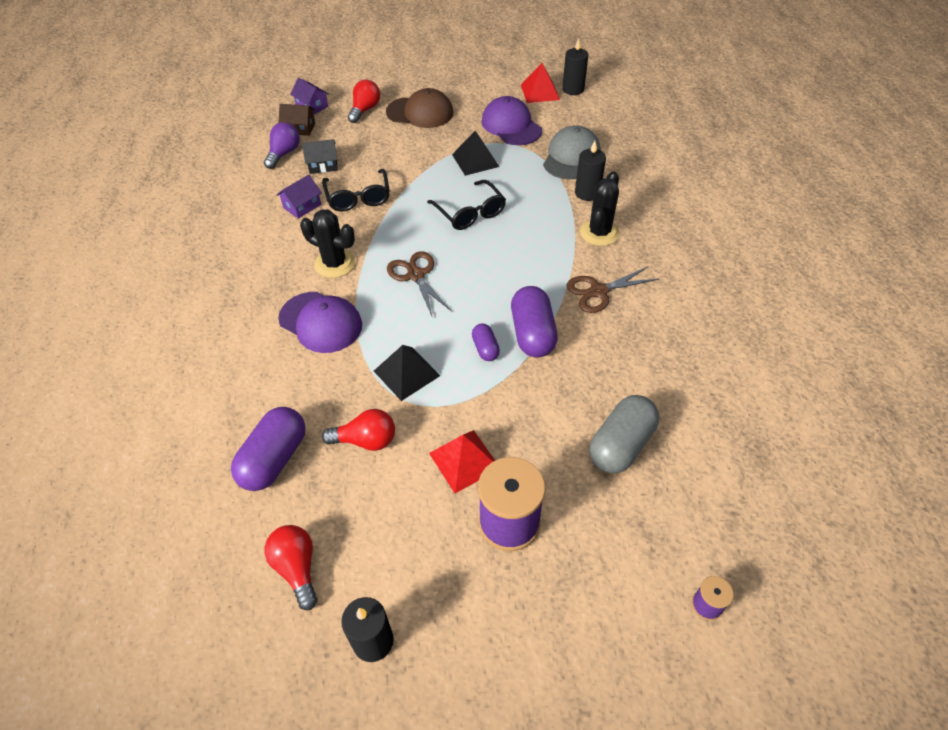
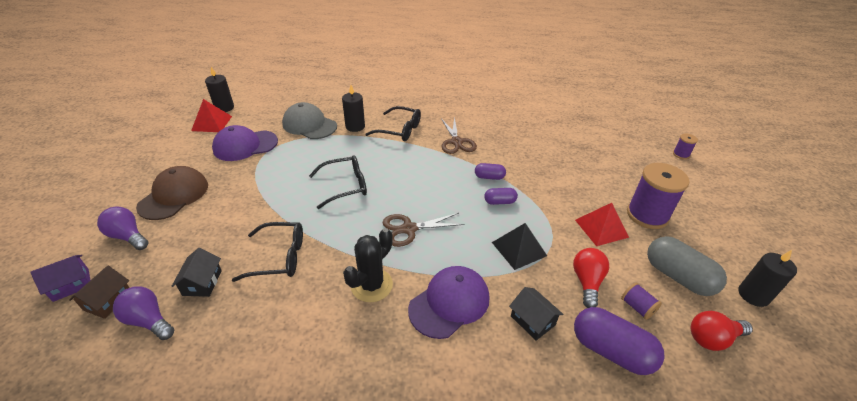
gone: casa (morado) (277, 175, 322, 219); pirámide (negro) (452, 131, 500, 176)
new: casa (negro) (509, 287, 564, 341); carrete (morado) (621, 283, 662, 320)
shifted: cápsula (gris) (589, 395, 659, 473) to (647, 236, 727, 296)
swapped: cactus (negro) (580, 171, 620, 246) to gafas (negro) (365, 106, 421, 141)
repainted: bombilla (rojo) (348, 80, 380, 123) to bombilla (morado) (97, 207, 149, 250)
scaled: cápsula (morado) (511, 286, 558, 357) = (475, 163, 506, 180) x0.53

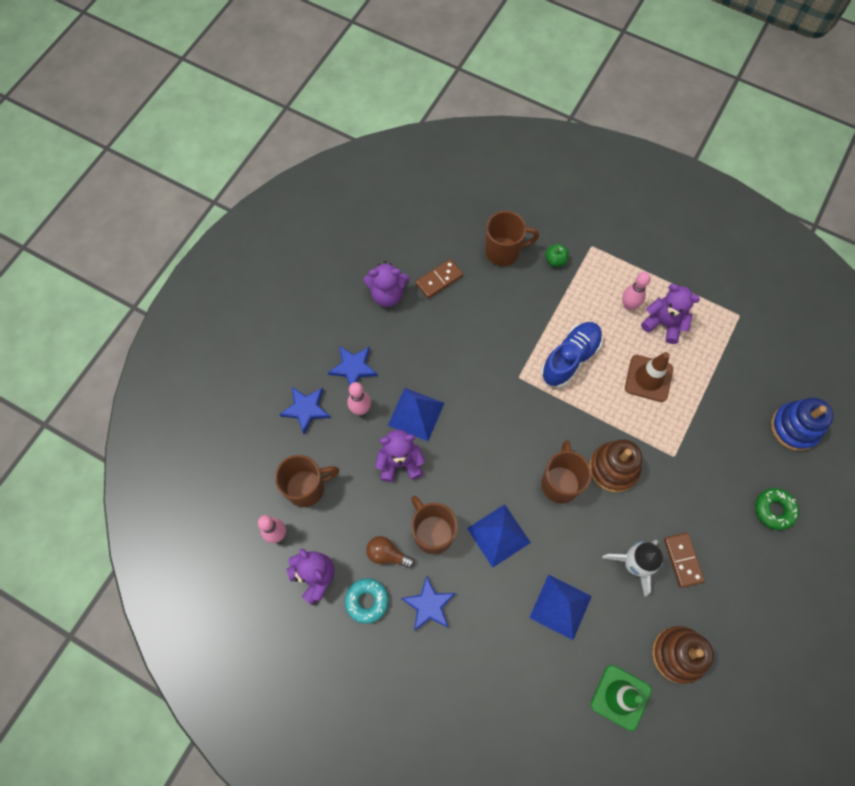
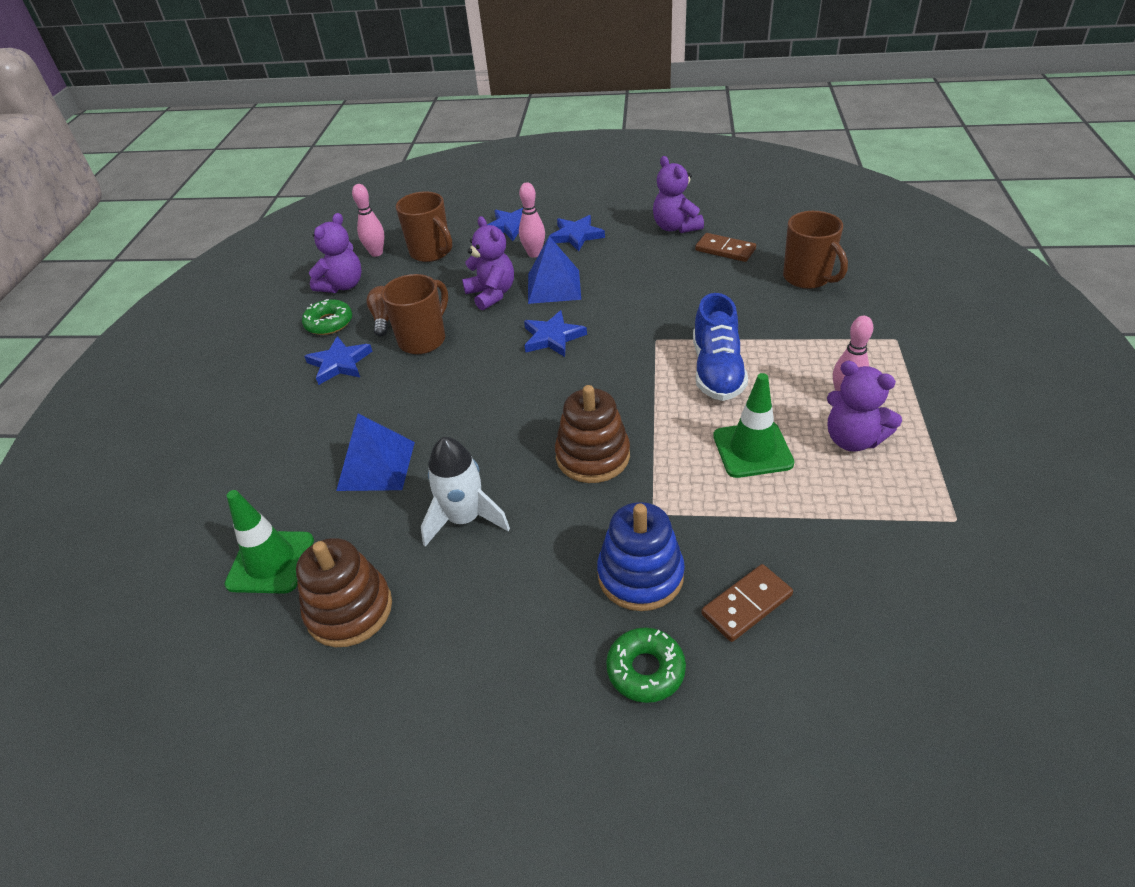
gone: pirámide (azul) (467, 504, 531, 568); taza (marrón) (541, 440, 591, 503); manzana (verde) (545, 244, 569, 267)
new: estrella (azul) (524, 310, 587, 357)
shifted: ficha de dominó (marrón) (664, 533, 705, 588) to (701, 564, 793, 642); juguete apilable (azul) (771, 398, 833, 451) to (597, 502, 685, 611)
repainted: rosquilla (turquesa) (345, 578, 389, 624) to rosquilla (verde) (302, 299, 352, 335); cono de tráfico (marrón) (625, 352, 673, 402) to cono de tráfico (verde) (713, 373, 794, 478)
rotated: zapato (azul) (541, 322, 603, 388) = (693, 293, 748, 401) 75 degrees clockwise; osito (morado) (641, 284, 700, 344) = (827, 361, 902, 452) 120 degrees clockwise

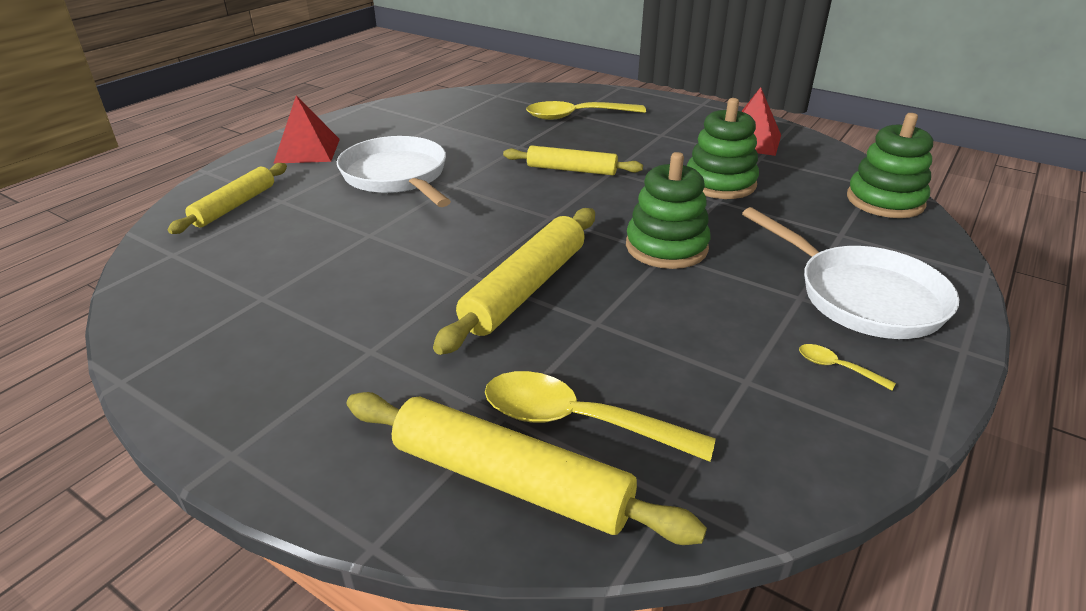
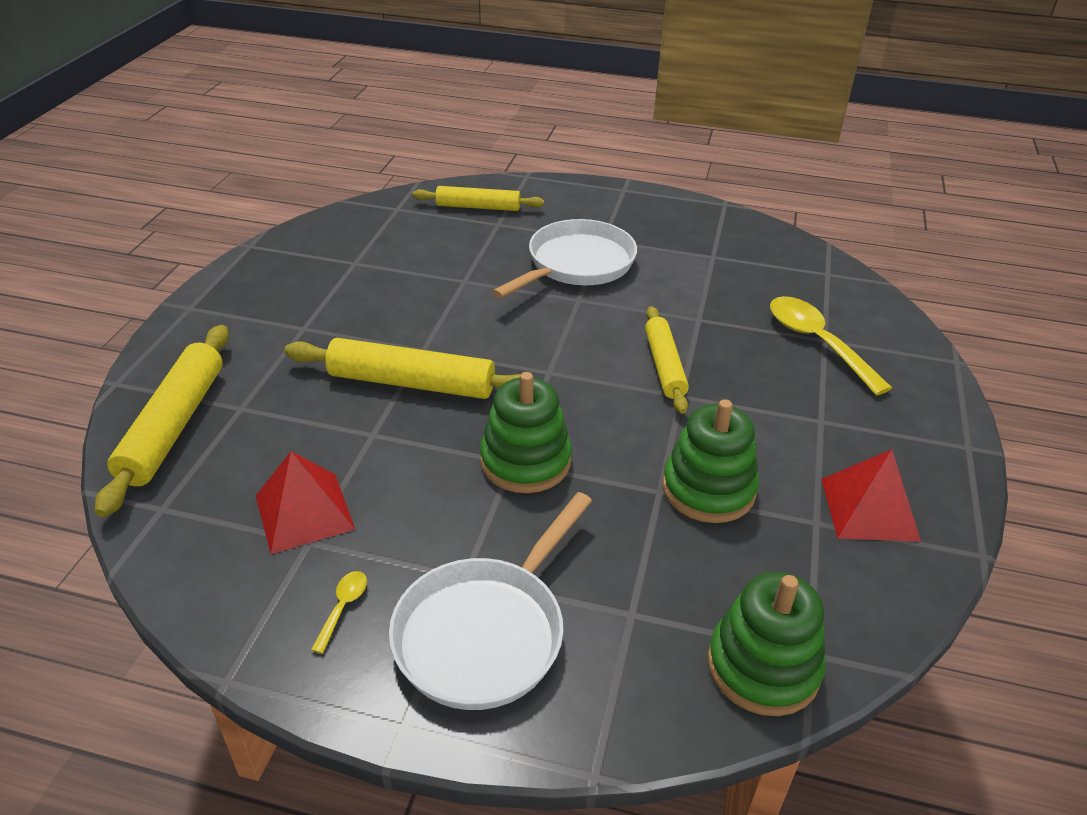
gone: cuchara (amarillo) (485, 371, 716, 462)
shifted: pirámide (rojo) (273, 96, 340, 164) to (255, 451, 355, 554)

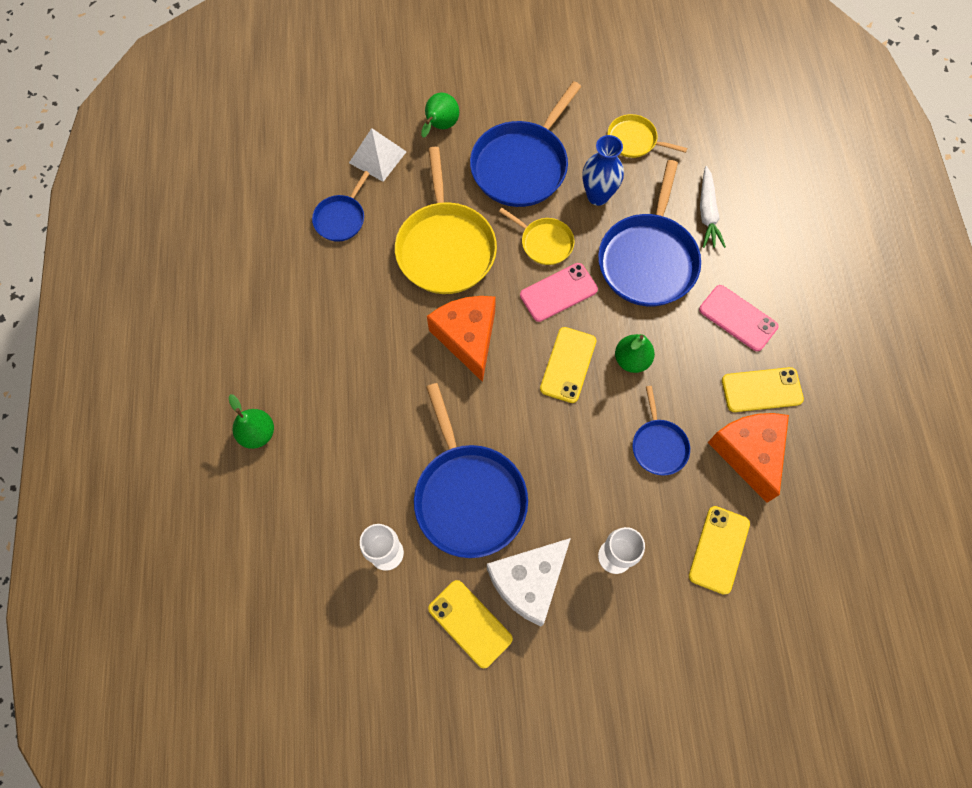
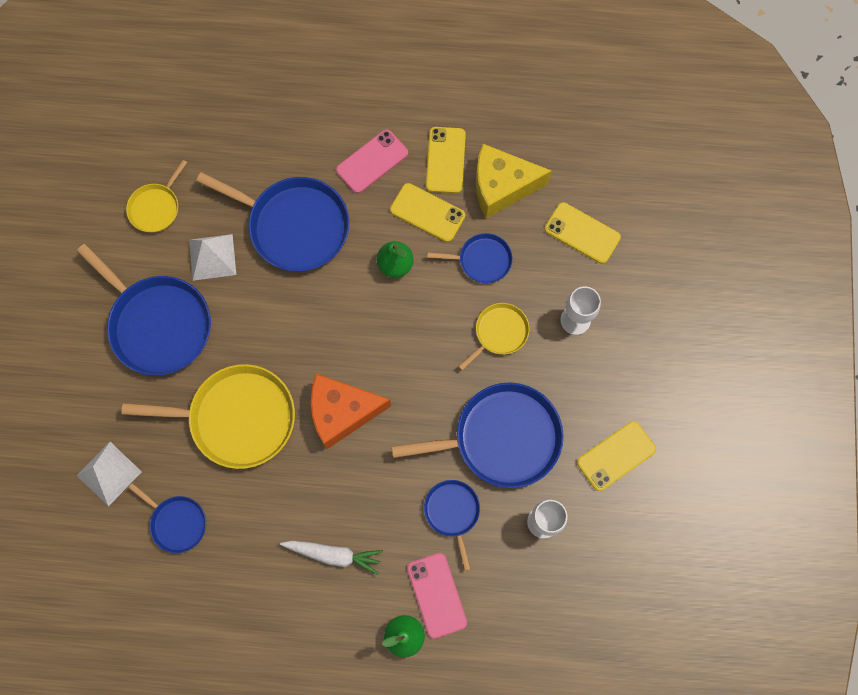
gone: pera (verde) (421, 93, 459, 138); queso (blanco) (487, 538, 571, 626)
new: sartén (azul) (424, 480, 480, 571)
shifted: sartén (amarillo) (499, 208, 574, 265) to (458, 303, 530, 371); móvil (rosa) (520, 263, 598, 322) to (407, 553, 467, 639); móvil (amarillo) (540, 327, 596, 403) to (390, 183, 466, 242); zanahoria (blanco) (700, 166, 726, 248) to (280, 540, 383, 575)
swapped: florero (azul) (583, 135, 624, 206) to pirámide (blanco) (189, 234, 236, 281)
repainted: queso (naranja) (707, 413, 789, 503) to queso (amarillo) (476, 144, 552, 219)

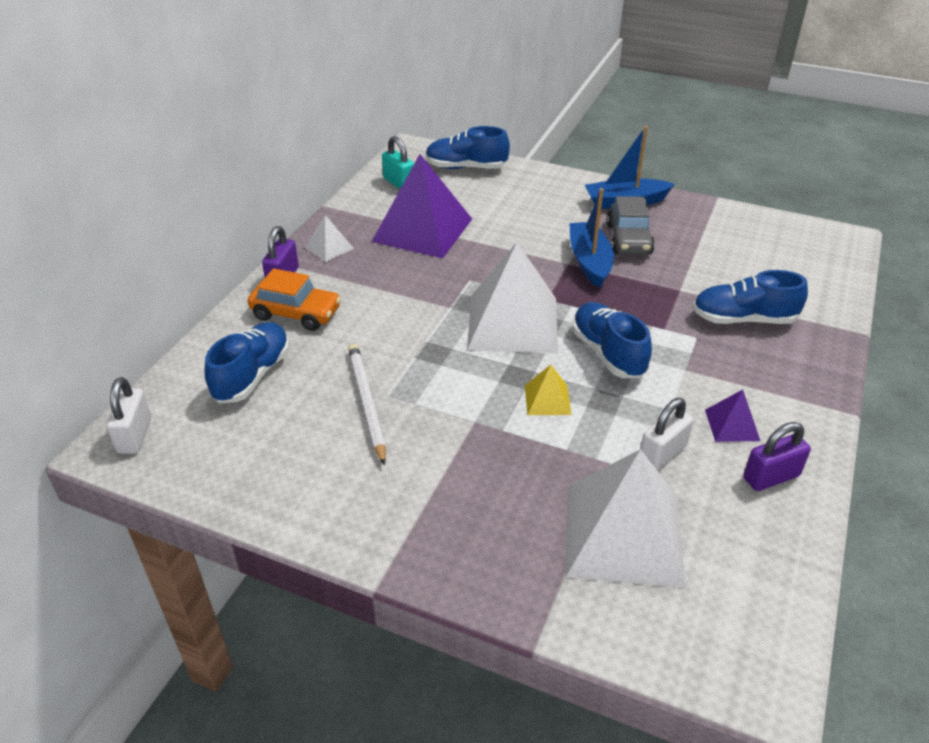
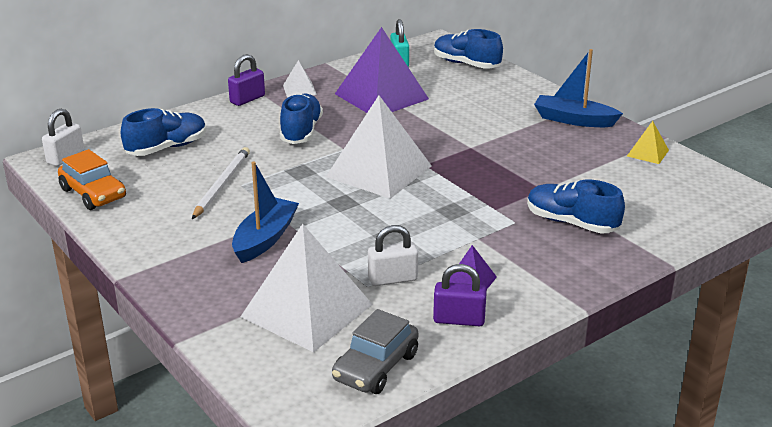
shifted: coche (naranja) (248, 268, 341, 331) to (58, 149, 126, 210); pirámide (amarillo) (525, 365, 571, 415) to (627, 121, 669, 164); barco (azul) (569, 188, 614, 288) to (232, 161, 299, 263); zapato (azul) (572, 302, 652, 378) to (280, 93, 323, 144); coche (gris) (607, 196, 655, 254) to (332, 309, 418, 394)

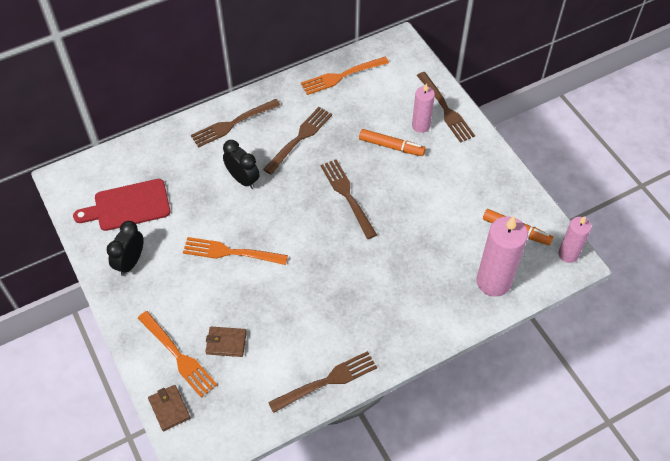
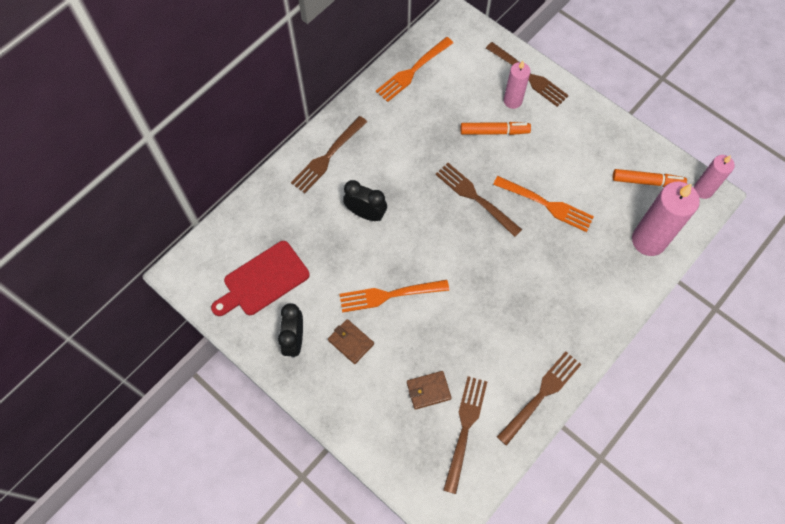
shifted: tenedor (naranja) (138, 311, 217, 398) to (493, 176, 594, 232); cartera (marrón) (148, 385, 190, 431) to (328, 319, 374, 364); tenedor (marrón) (263, 107, 332, 175) to (443, 376, 487, 494)

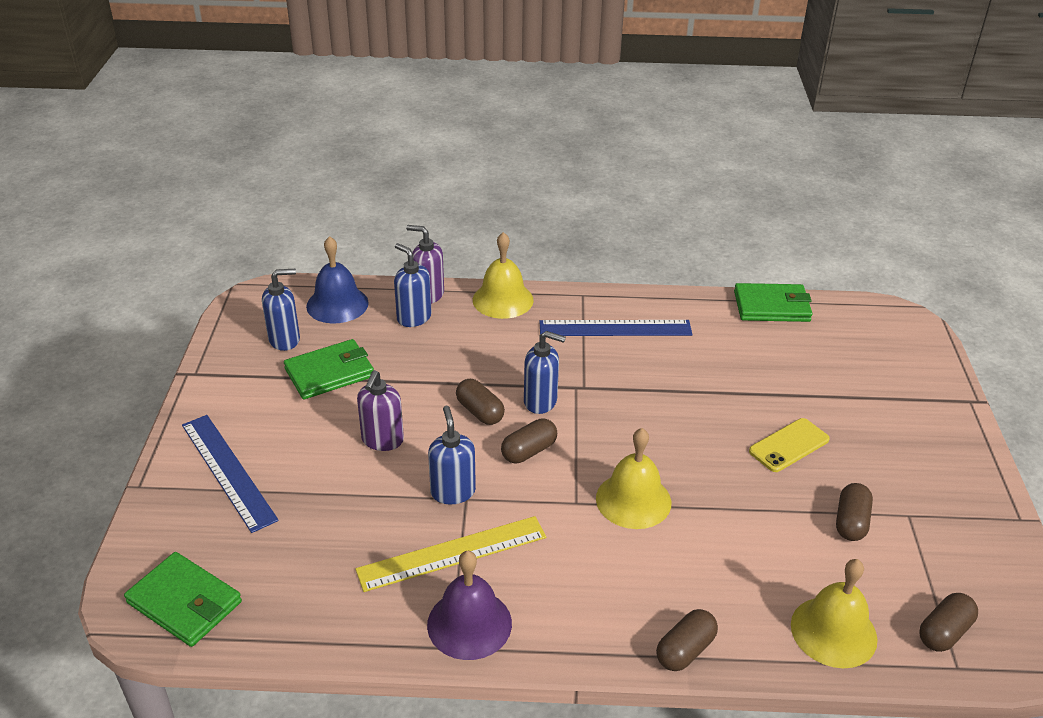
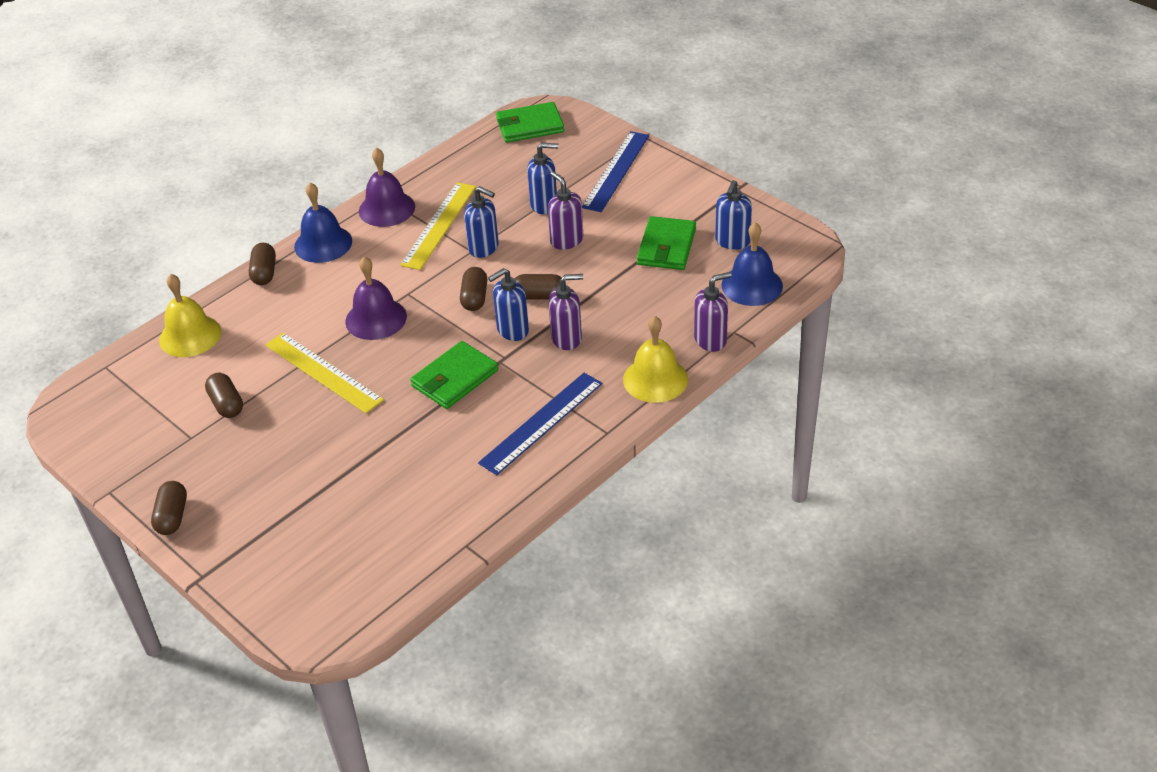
gone: móvil (amarillo) (749, 418, 830, 472)
new: regla (amarillo) (265, 333, 384, 413); campana (azul) (294, 182, 352, 263); dispensador de jabón (morado) (548, 274, 583, 350)
shifted: dispensador de jabón (azul) (394, 243, 432, 327) to (527, 143, 558, 214); cartera (verde) (734, 283, 813, 322) to (410, 341, 498, 409); cápsula (marrón) (919, 593, 978, 652) to (151, 481, 187, 535)
repainted: campana (amarillo) (596, 428, 671, 529) to campana (morado) (345, 256, 407, 340)
rotated: regla (azul) (182, 415, 279, 533) = (582, 131, 649, 212) 75 degrees counterclockwise

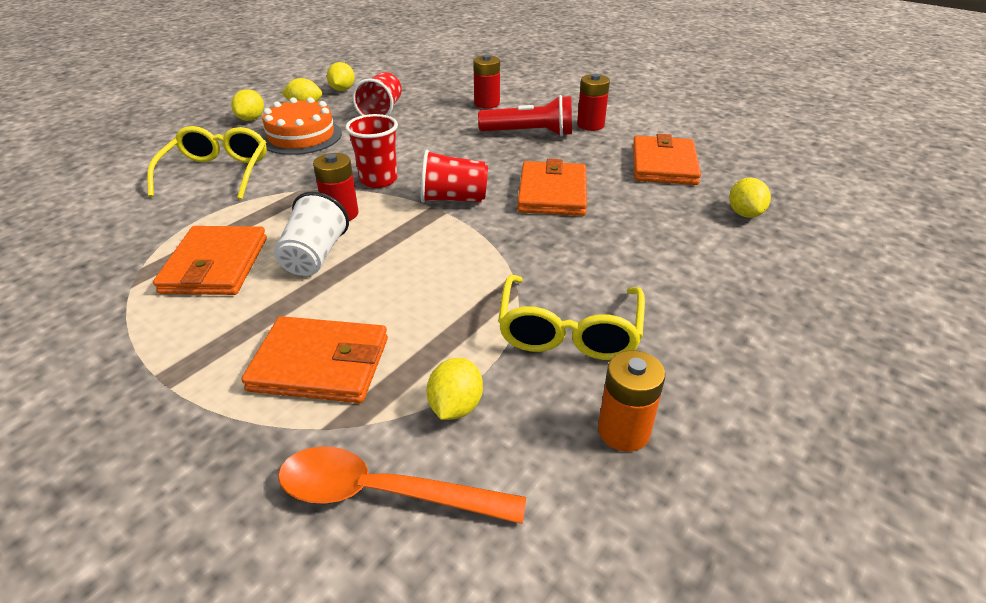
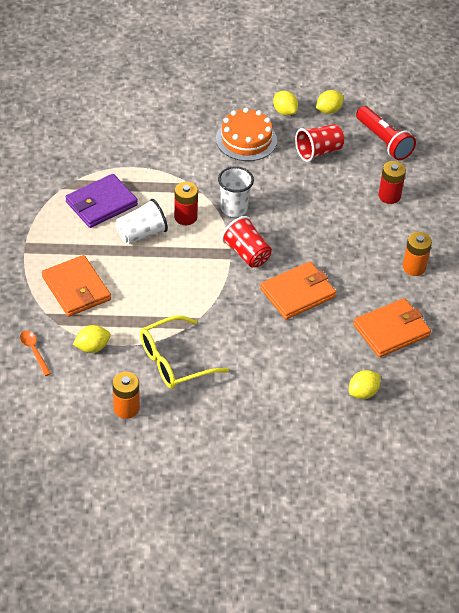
gone: gafas (amarillo) (147, 126, 267, 200); limón (amarillo) (231, 89, 264, 121)
shifted: lámpara de mano (rojo) (478, 95, 572, 137) to (356, 106, 416, 160)
repainted: cartera (naranja) (153, 226, 267, 295) to cartera (morado) (65, 174, 138, 228); vaso (rojo) (345, 114, 398, 188) to vaso (blanco) (218, 166, 254, 217); pila (rojo) (577, 74, 610, 131) to pila (naranja) (403, 232, 432, 276)
scaled: cuchara (naranja) (278, 446, 526, 524) = (20, 330, 51, 376) x0.55

